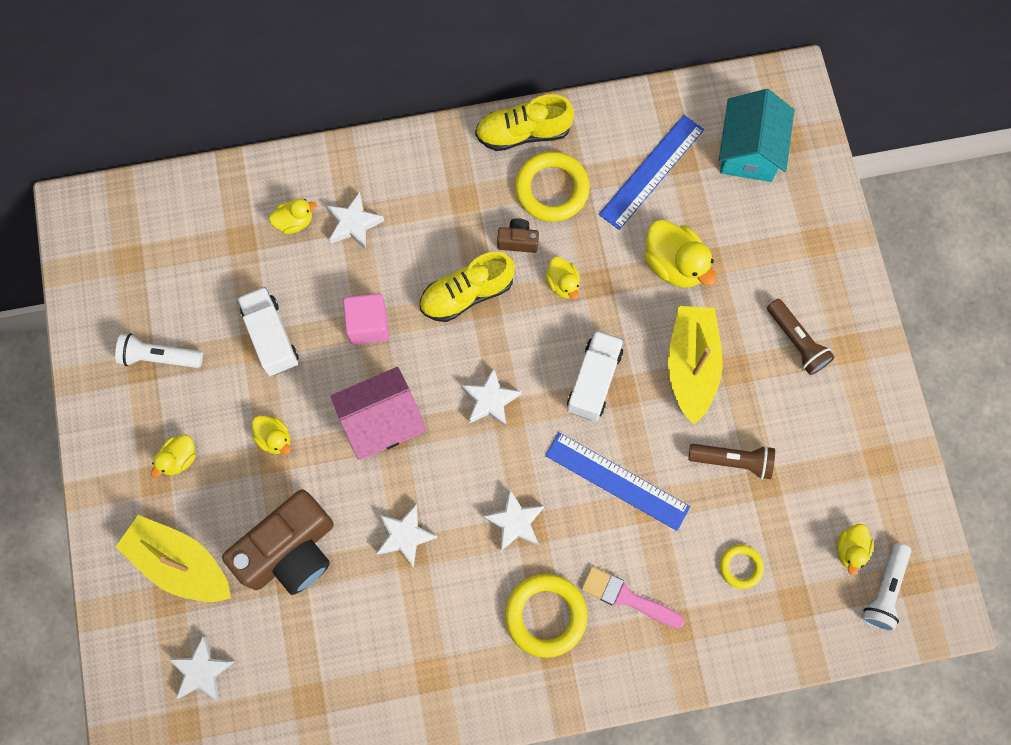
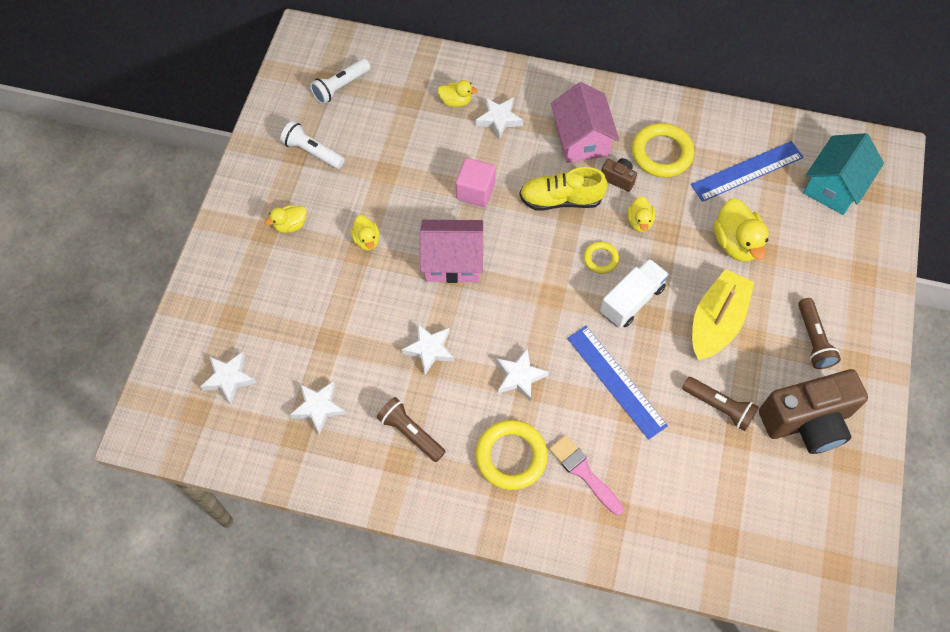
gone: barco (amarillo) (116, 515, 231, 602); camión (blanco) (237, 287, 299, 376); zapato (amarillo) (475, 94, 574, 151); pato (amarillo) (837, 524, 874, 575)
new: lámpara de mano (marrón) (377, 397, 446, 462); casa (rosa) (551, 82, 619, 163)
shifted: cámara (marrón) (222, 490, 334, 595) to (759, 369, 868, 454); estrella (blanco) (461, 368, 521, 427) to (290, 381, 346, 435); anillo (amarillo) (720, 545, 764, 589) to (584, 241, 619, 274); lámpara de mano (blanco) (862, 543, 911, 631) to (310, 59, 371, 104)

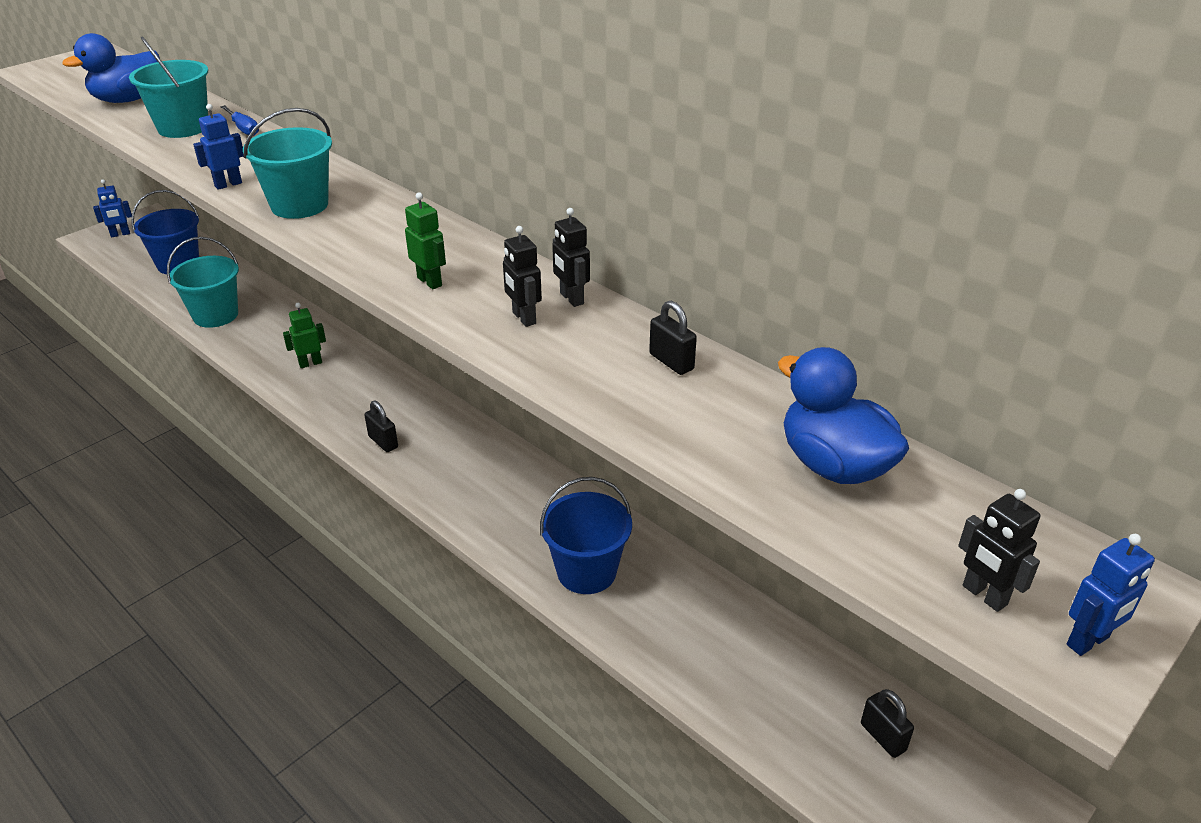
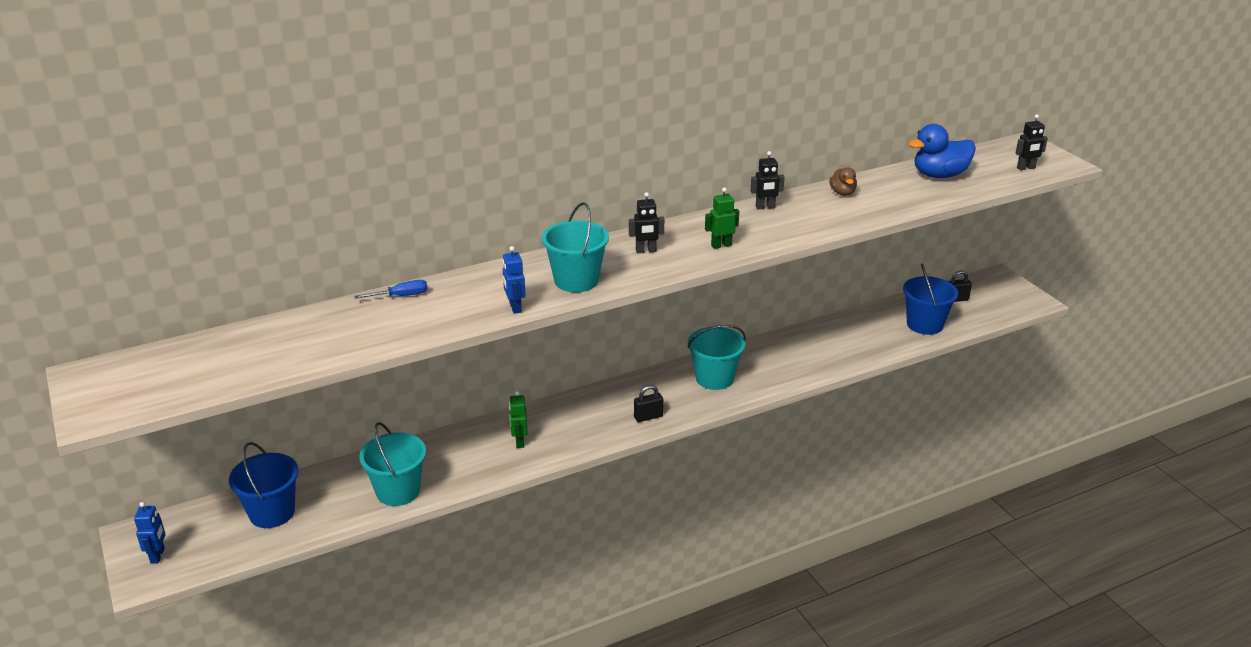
gone: pato (azul) (62, 33, 160, 103); robot (azul) (1067, 534, 1155, 656)
shifted: balde (turquesa) (129, 37, 208, 138) to (687, 325, 746, 390); robot (negro) (503, 226, 542, 327) to (629, 192, 664, 253); balde (azul) (540, 477, 632, 594) to (903, 263, 958, 335)
swapped: candado (negro) (649, 301, 697, 375) to pato (marrón) (829, 167, 857, 196)

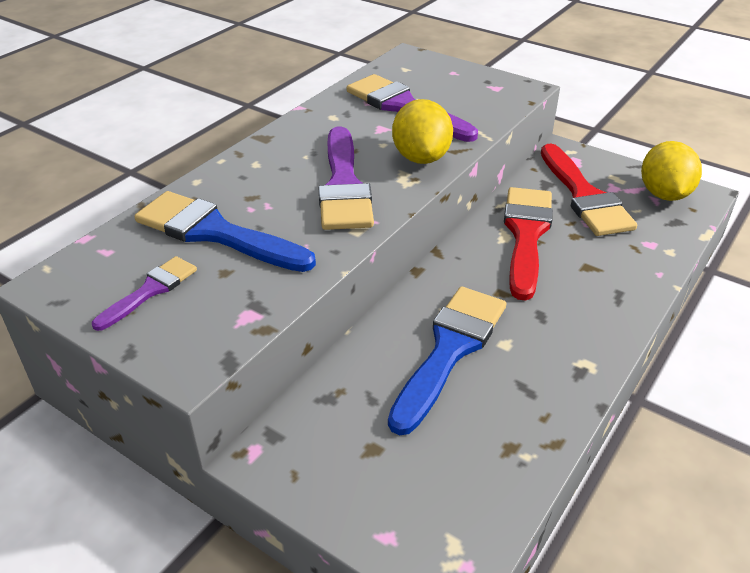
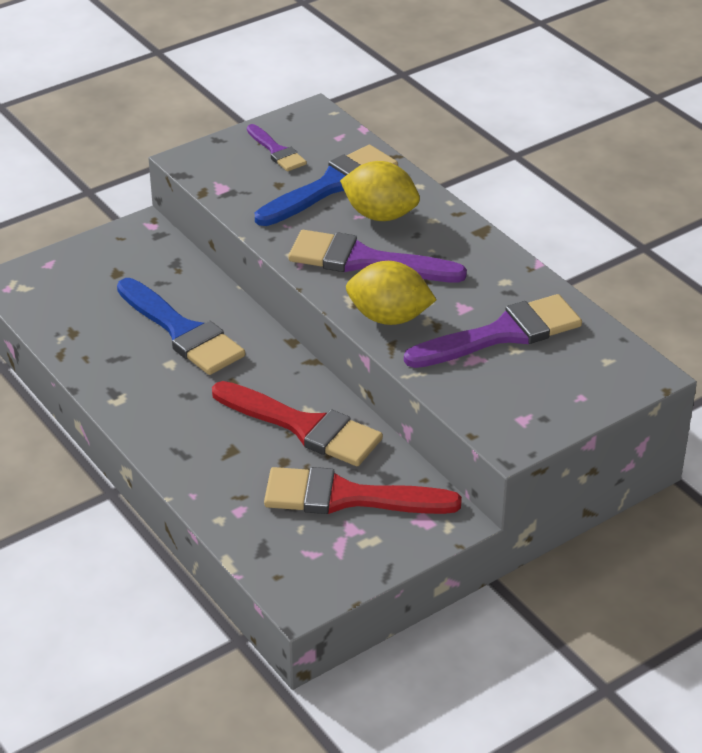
shifted: limón (amarillo) (641, 141, 702, 201) to (340, 161, 420, 221)

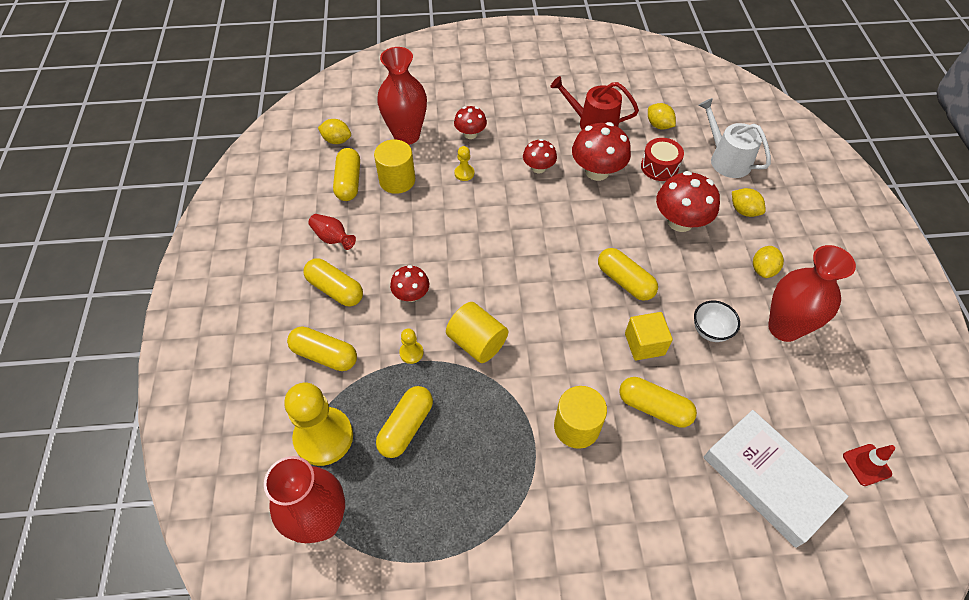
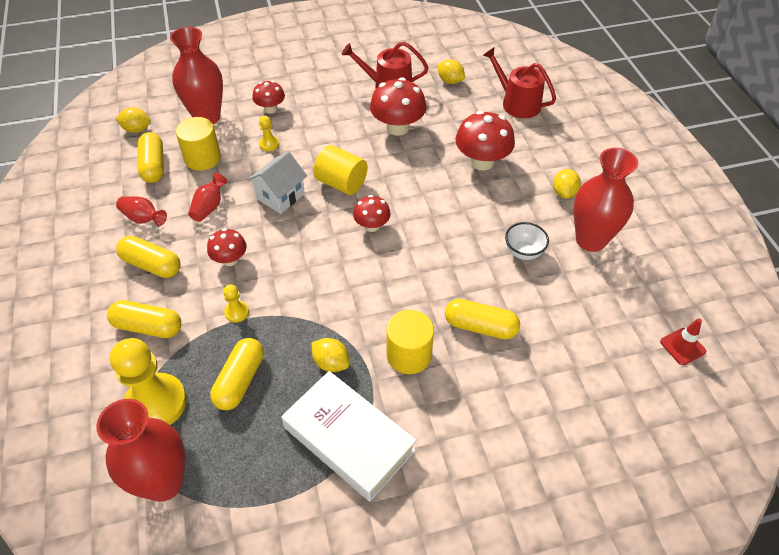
gone: cápsula (amarillo) (598, 248, 658, 301); cubo (amarillo) (625, 312, 673, 361); tambor (rojo) (641, 138, 684, 181)
new: florero (rojo) (188, 173, 227, 222); casa (blanco) (247, 151, 307, 214)
shifted: cilindro (amarillo) (446, 302, 508, 363) to (313, 145, 368, 195); seta (rojo) (523, 139, 557, 174) to (353, 195, 391, 232); libro (blanco) (703, 410, 849, 548) to (281, 371, 417, 501); limón (amarillo) (732, 188, 766, 217) to (312, 338, 349, 372)
repainted: regadera (blanco) (699, 98, 771, 178) to regadera (rojo) (483, 47, 556, 118)

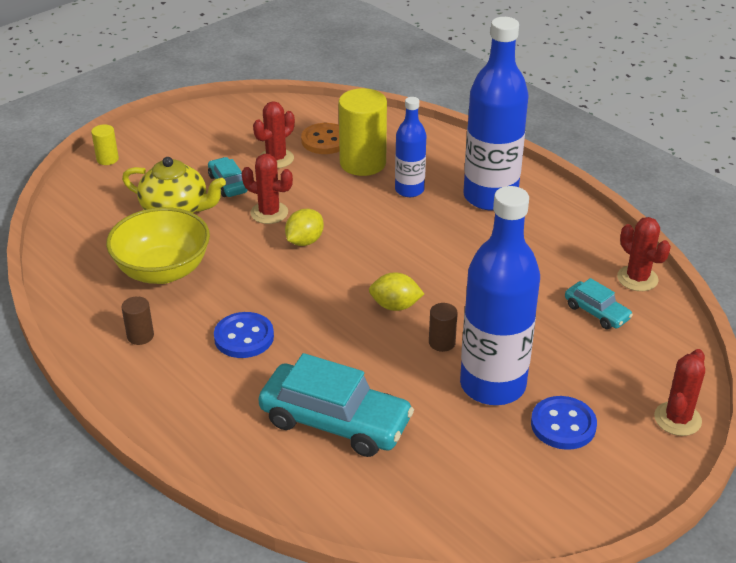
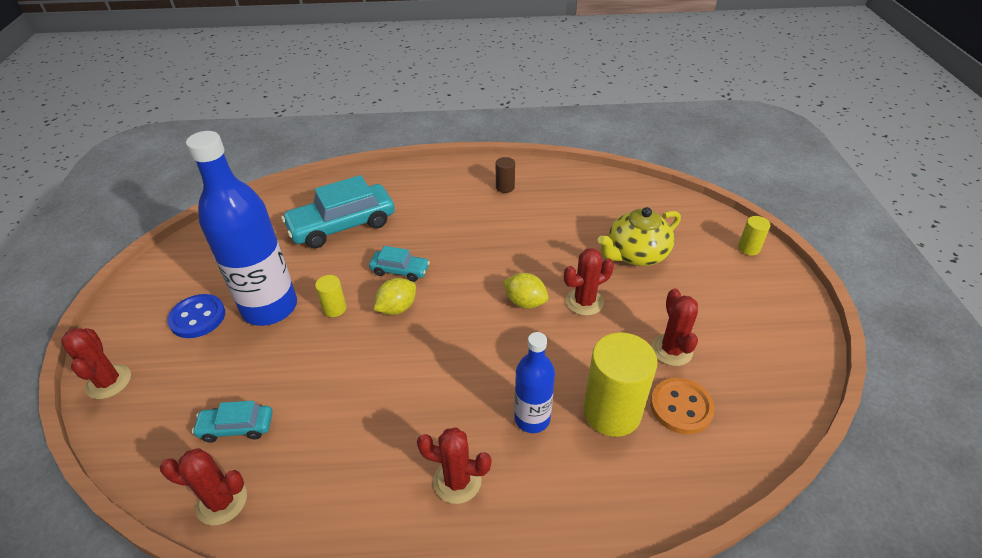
gone: cuenco (amarillo) (106, 207, 210, 284); botón (azul) (214, 312, 274, 358)
shifted: coche (turquesa) (208, 157, 248, 197) to (369, 246, 430, 282)
swapped: botella (azul) (464, 17, 529, 211) to cactus (rojo) (417, 427, 491, 504)
repainted: cilindro (marrón) (429, 303, 458, 352) to cilindro (amarillo) (315, 275, 347, 317)
rotated: limón (amarillo) (285, 209, 324, 246) = (503, 273, 549, 309) 45 degrees counterclockwise

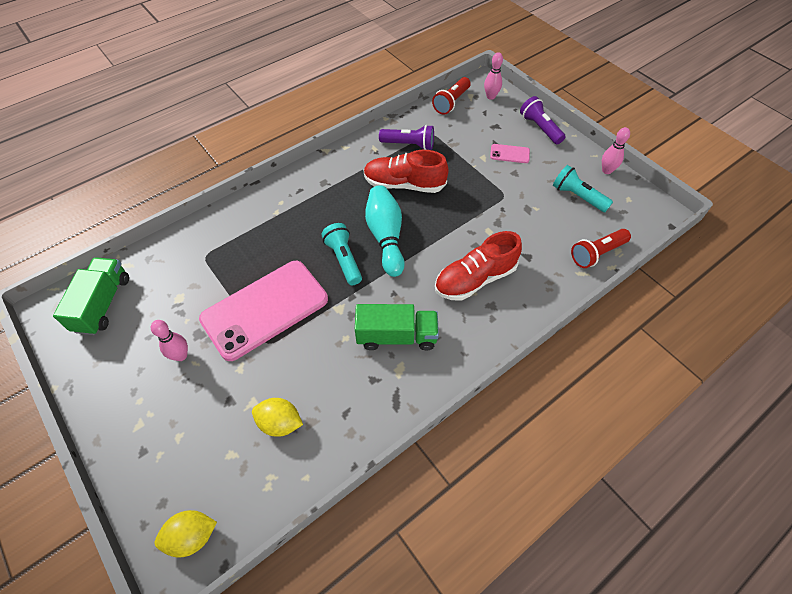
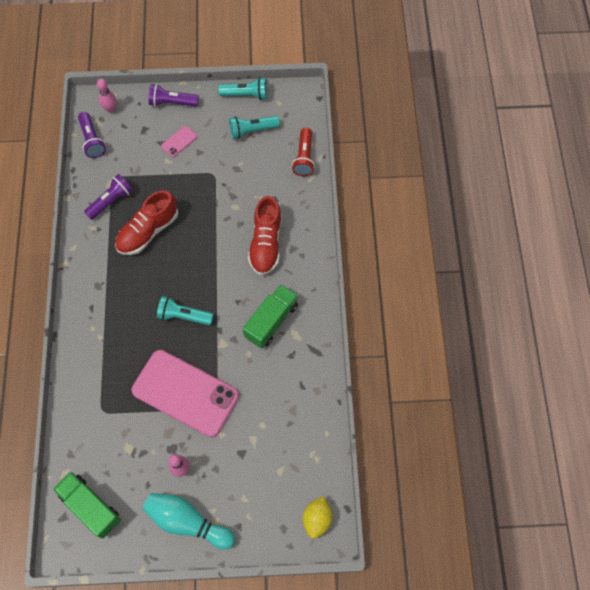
gone: limón (amarillo) (252, 398, 303, 437)
shifted: bolo (turquesa) (365, 185, 405, 277) to (143, 493, 235, 550)
swapped: bolo (rosa) (602, 127, 630, 174) to lámpara de mano (turquesa) (218, 77, 268, 100)
repainted: lámpara de mano (rojo) (432, 77, 471, 115) to lámpara de mano (morado) (78, 112, 106, 158)
rotated: móvil (rosa) (199, 261, 328, 361) = (132, 350, 239, 437) 60 degrees counterclockwise

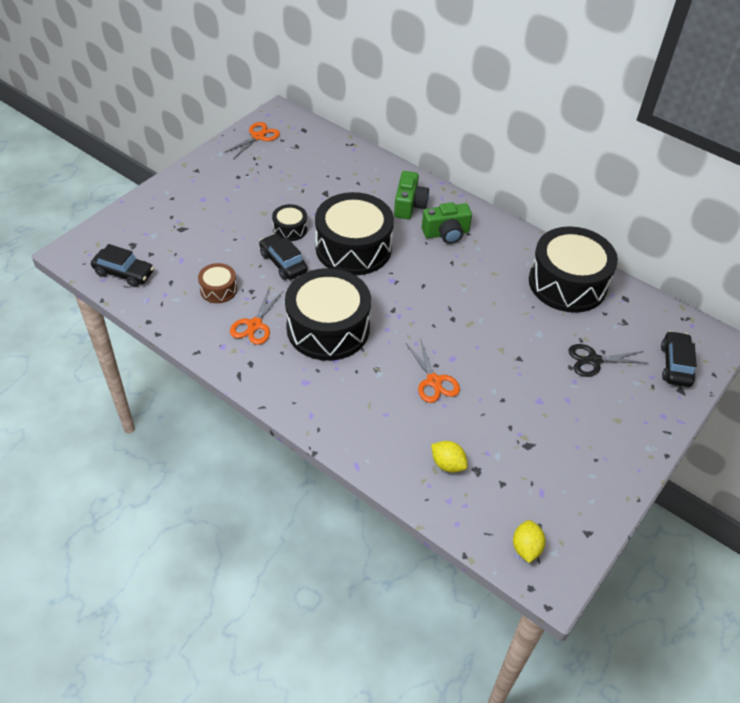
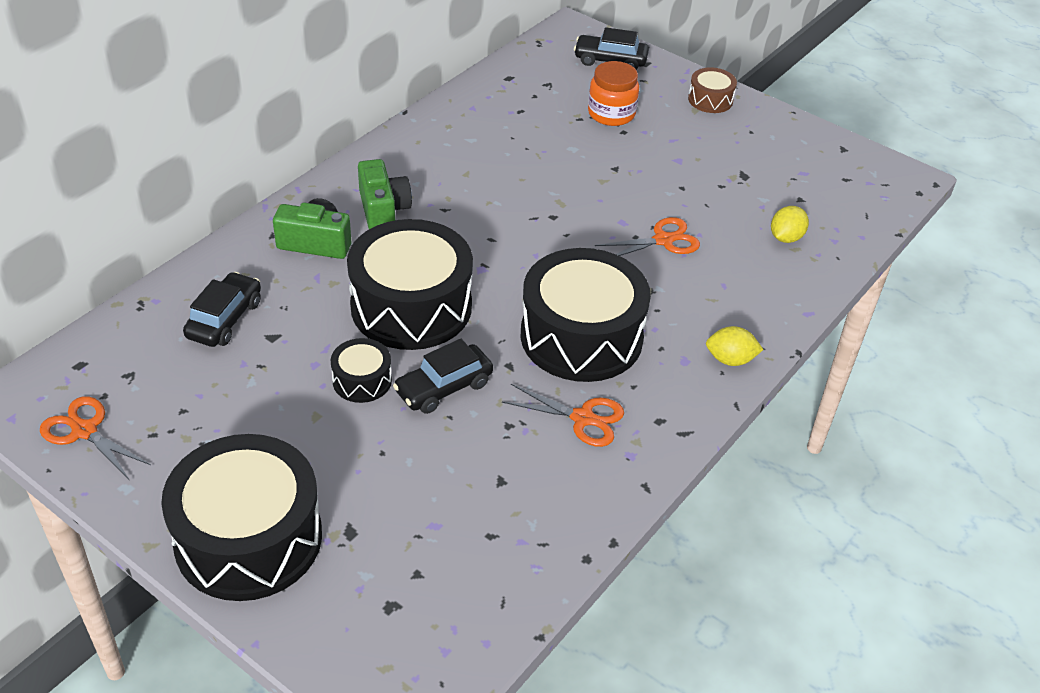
shifted: coche (negro) (91, 244, 154, 287) to (183, 272, 261, 347); tambor (marrón) (198, 263, 237, 303) to (688, 67, 737, 113); limón (amarillo) (513, 520, 546, 563) to (706, 326, 764, 366); tambor (negro) (529, 226, 618, 313) to (161, 434, 322, 601)
swapped: tijeras (negro) (568, 344, 648, 377) to tarro (naranja) (588, 61, 639, 126)

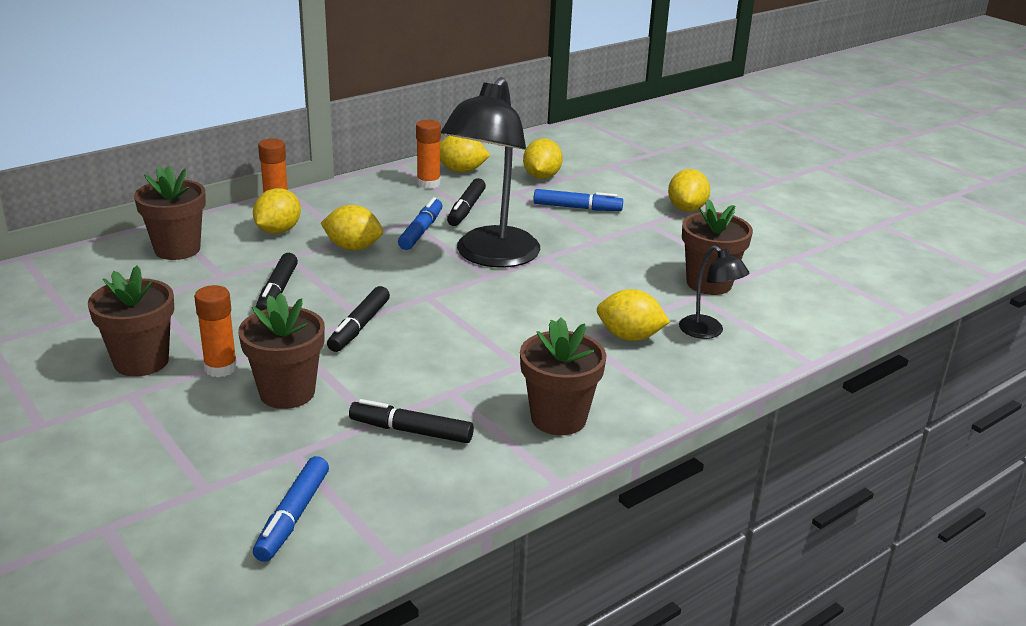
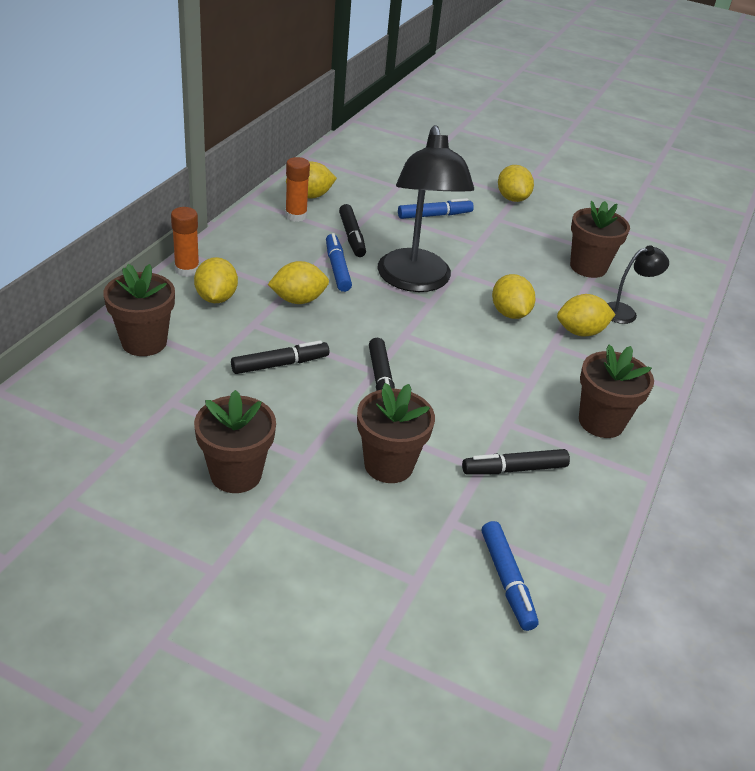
gone: barra de pegamento (naranja) (194, 285, 237, 377)
shifted: limón (amarillo) (523, 139, 563, 179) to (492, 274, 536, 319)
rotated: rotulador (negro) (256, 253, 298, 311) = (231, 340, 329, 374) 90 degrees counterclockwise; lámpara (negro) (679, 245, 750, 339) = (607, 245, 669, 324) 45 degrees counterclockwise

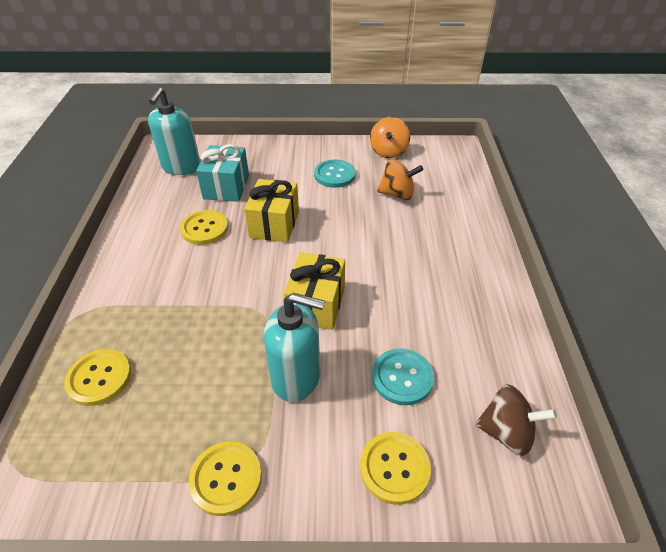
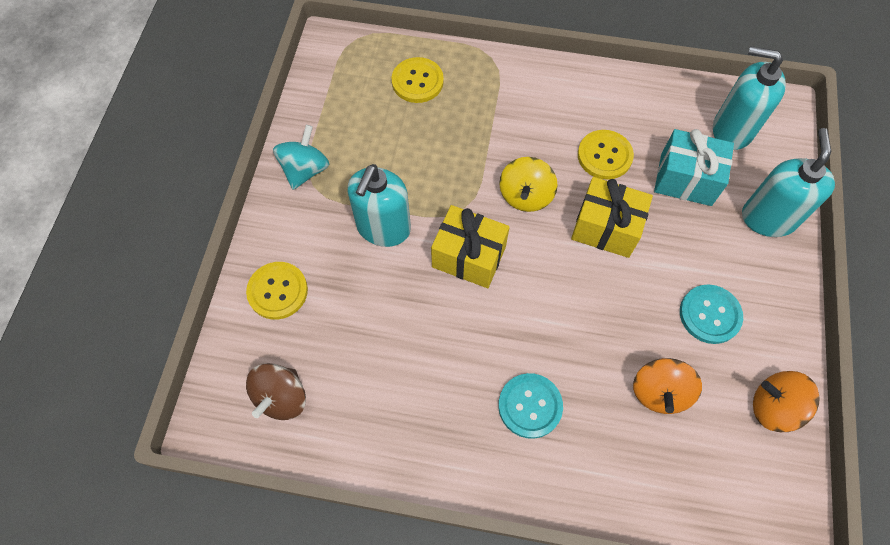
new: peonza (amarillo) (499, 157, 558, 212); dispensador de jabón (turquesa) (742, 128, 835, 237)
shifted: botón (turquesa) (372, 348, 434, 405) to (498, 373, 563, 439)
swapped: botón (amarillo) (188, 441, 262, 516) to peonza (turquesa) (273, 125, 329, 190)

